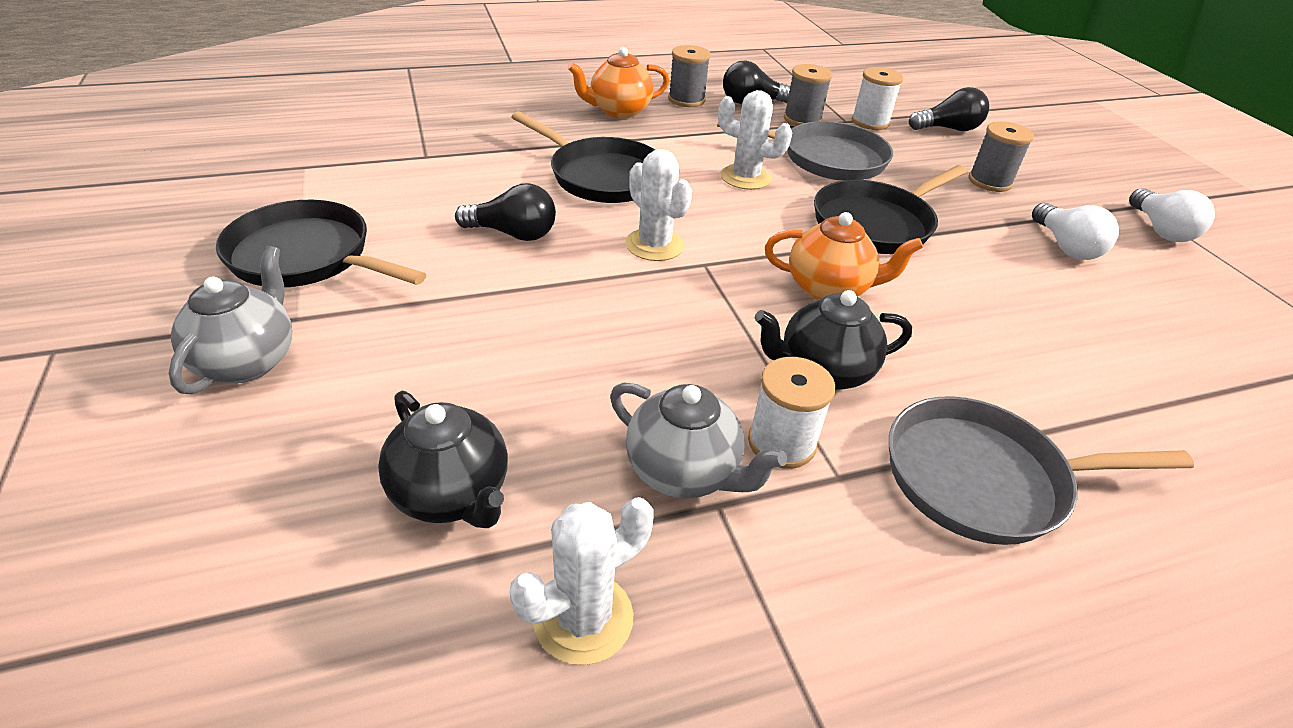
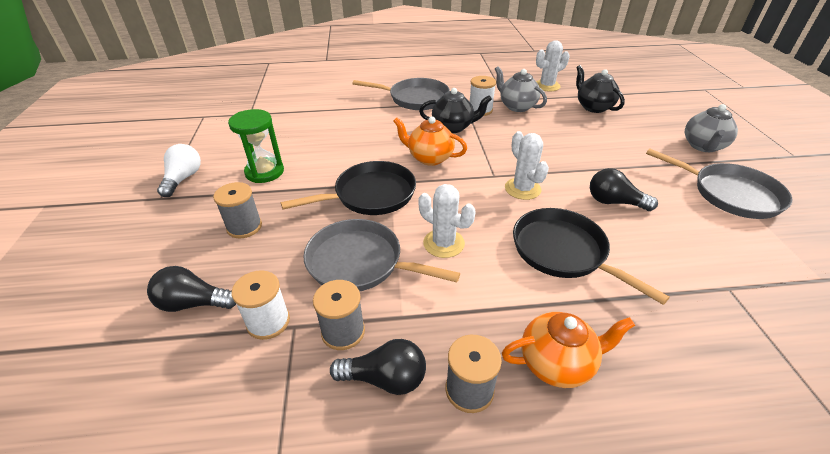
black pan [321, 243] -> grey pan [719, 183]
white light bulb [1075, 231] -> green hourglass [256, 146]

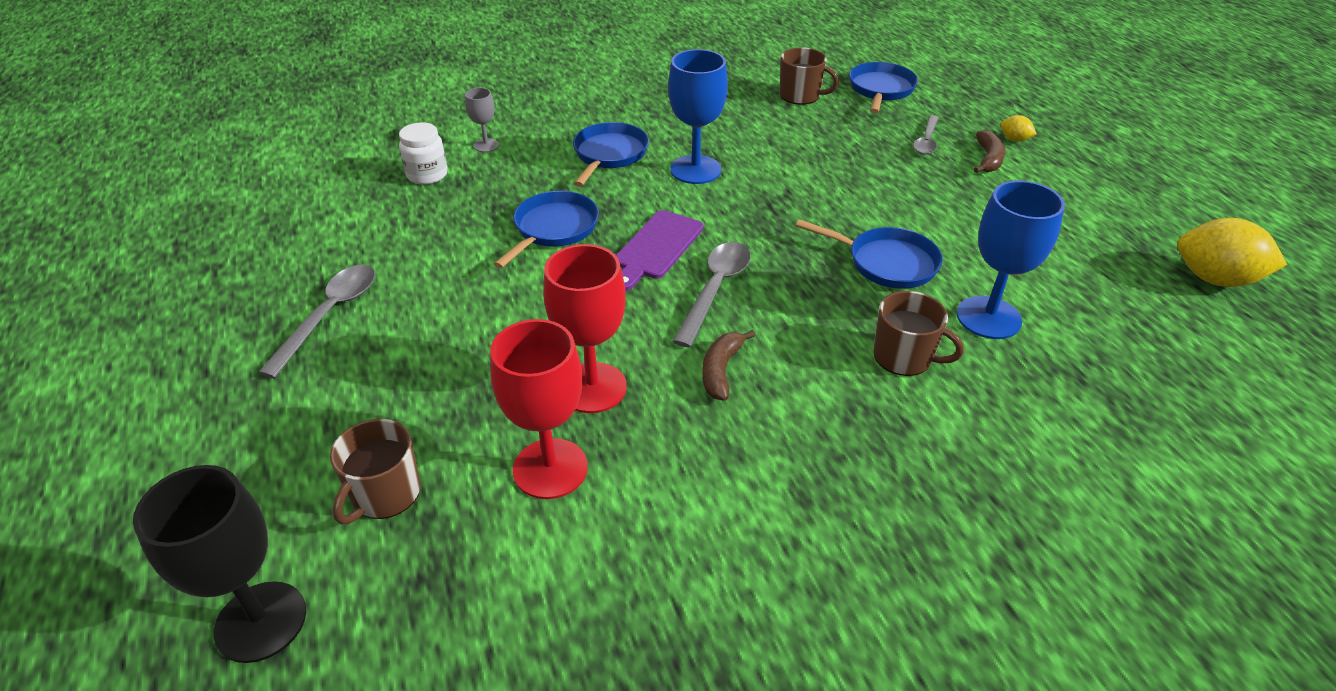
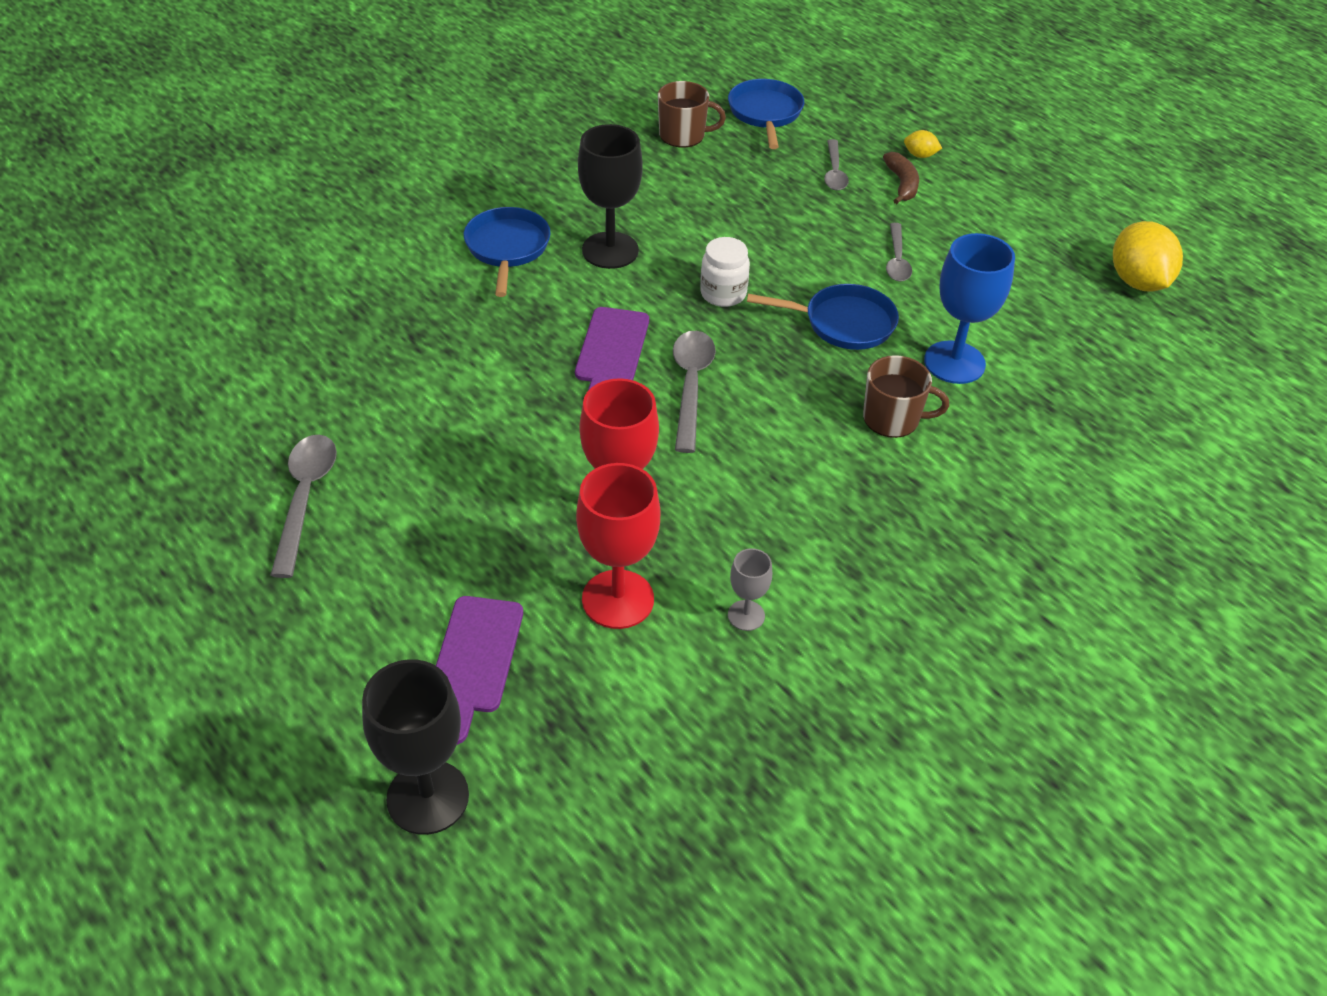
blue goblet [698, 116] -> black goblet [610, 196]
grey goblet [482, 120] -> grey goblet [750, 589], relocated
white jar [423, 153] -> white jar [725, 272], relocated
blue pan [546, 229] -> none
yellow lemon [1232, 252] -> yellow lemon [1148, 256], 75 degrees clockwise
brown banana [728, 365] -> none
brown mug [375, 471] -> purple cutting board [479, 670]
none -> grey spoon [899, 252]

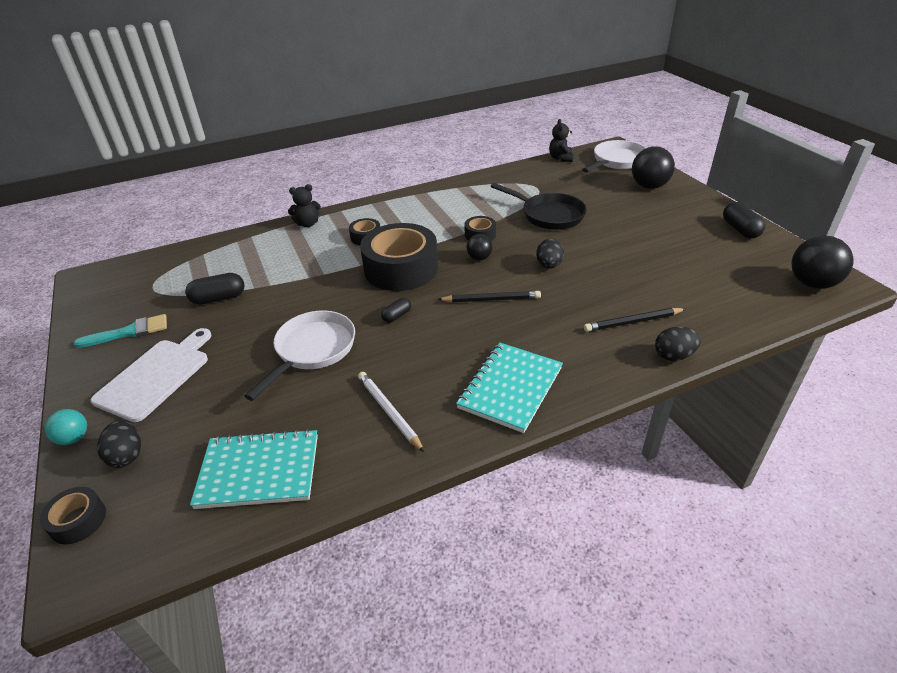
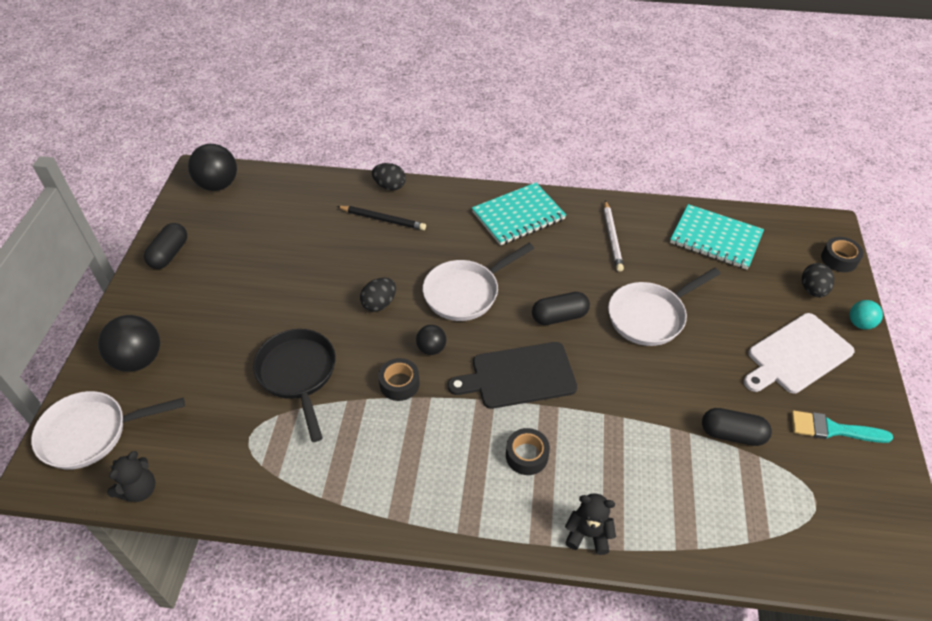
black tape [399, 257] -> black cutting board [512, 375]
black pencil [489, 296] -> white pan [478, 282]
black capsule [396, 310] -> black capsule [561, 308], x1.67

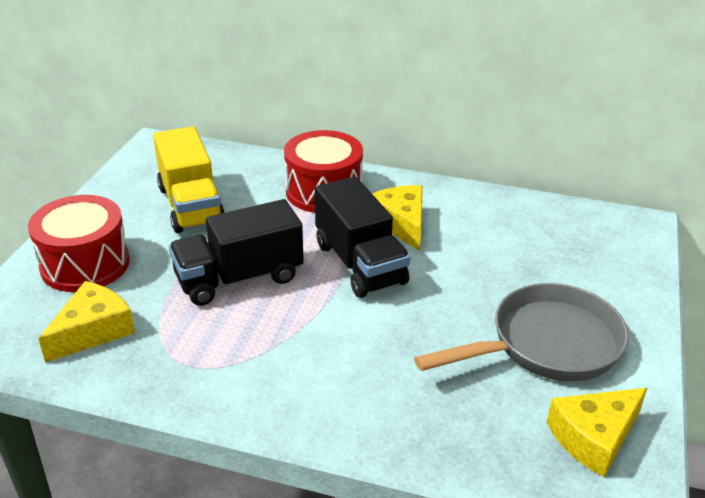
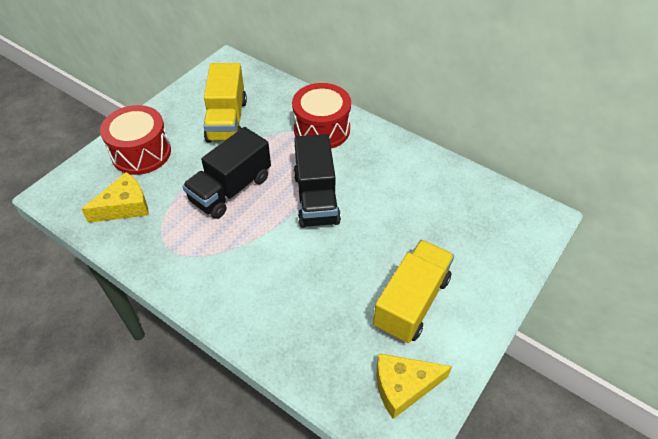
yellow cheese [397, 218] -> none
black truck [236, 252] -> black truck [226, 173], 45 degrees counterclockwise
grey pan [521, 332] -> yellow truck [413, 291]

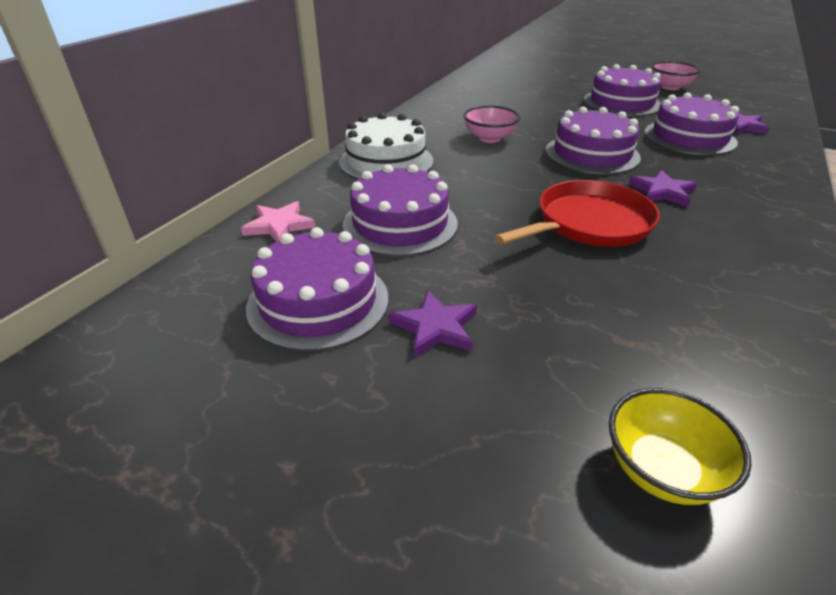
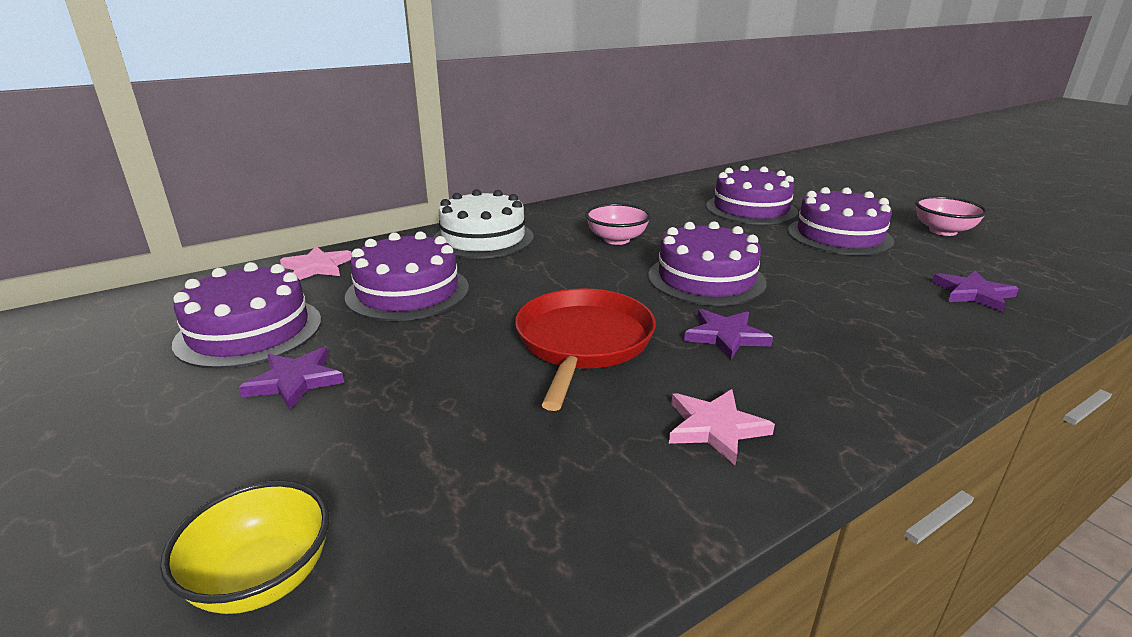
purple cake [691, 124] -> purple cake [752, 195], relocated
red pan [577, 213] -> red pan [585, 349], 75 degrees counterclockwise
none -> pink star [722, 427]

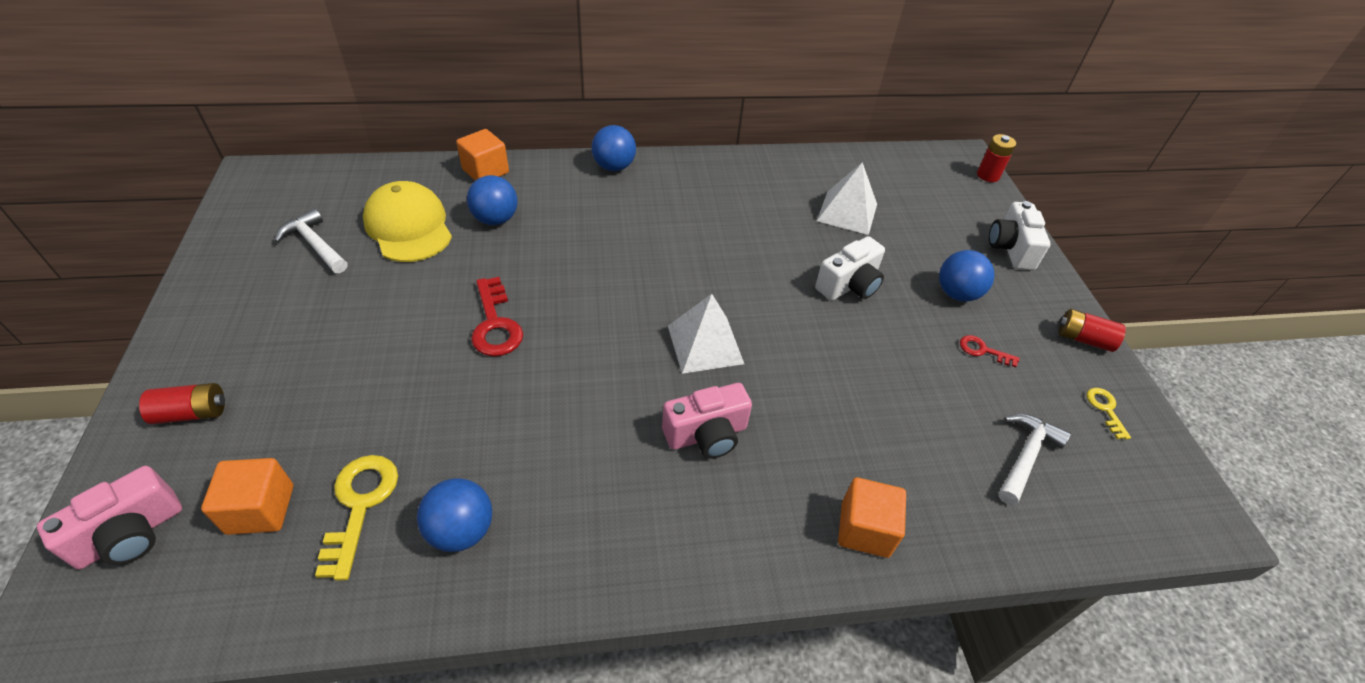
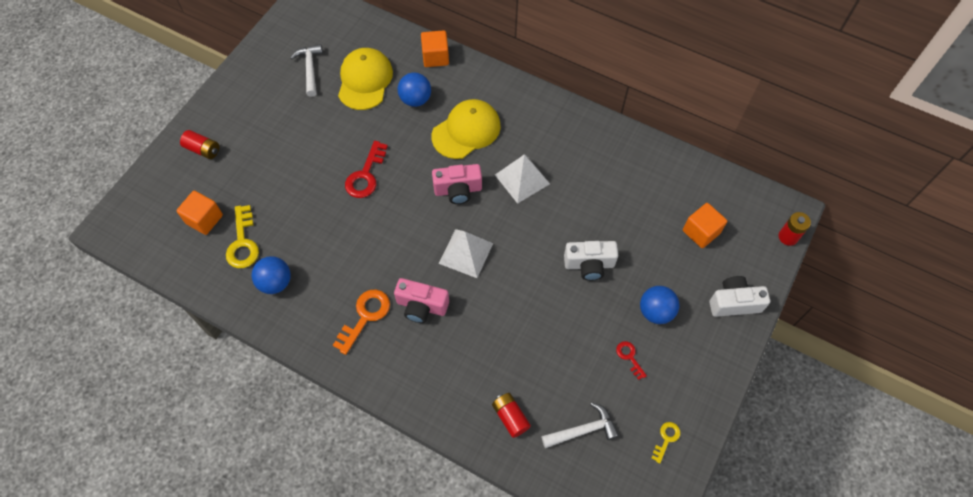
blue ball [614, 148] -> none
white pyramid [847, 198] -> white pyramid [522, 179], relocated
white camera [1020, 235] -> white camera [739, 296], 45 degrees clockwise
red battery [1092, 330] -> red battery [511, 415], relocated
yellow key [356, 518] -> yellow key [242, 236], 135 degrees clockwise
pink camera [109, 517] -> pink camera [457, 184], relocated
orange cube [872, 517] -> orange cube [705, 225], relocated
none -> yellow cap [466, 129]
none -> orange key [361, 322]

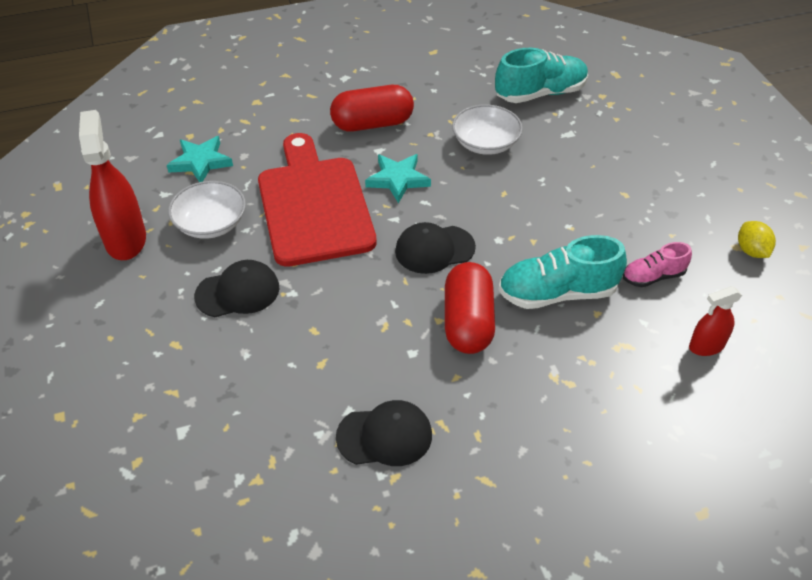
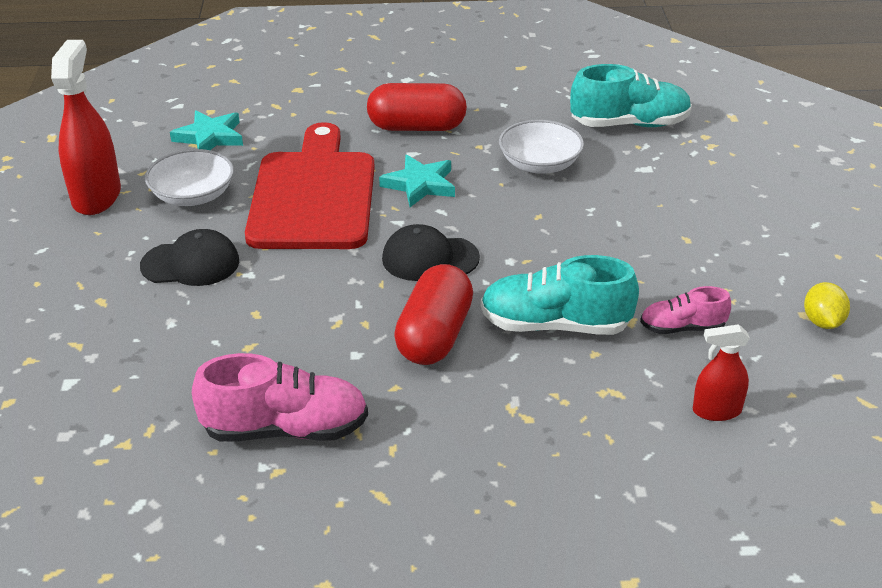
black cap [384, 433] -> pink shoe [280, 397]

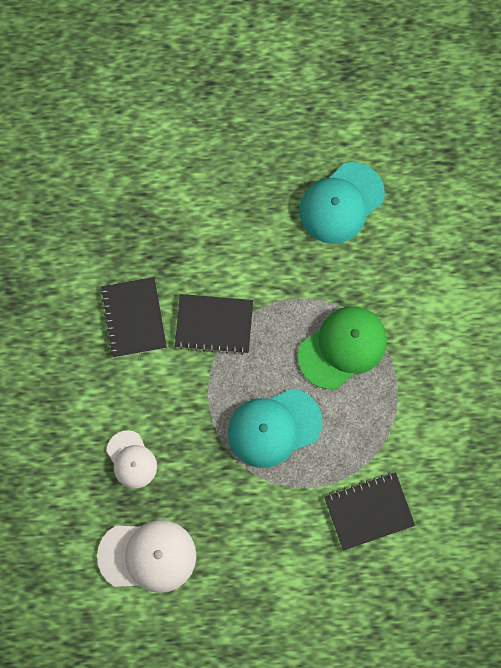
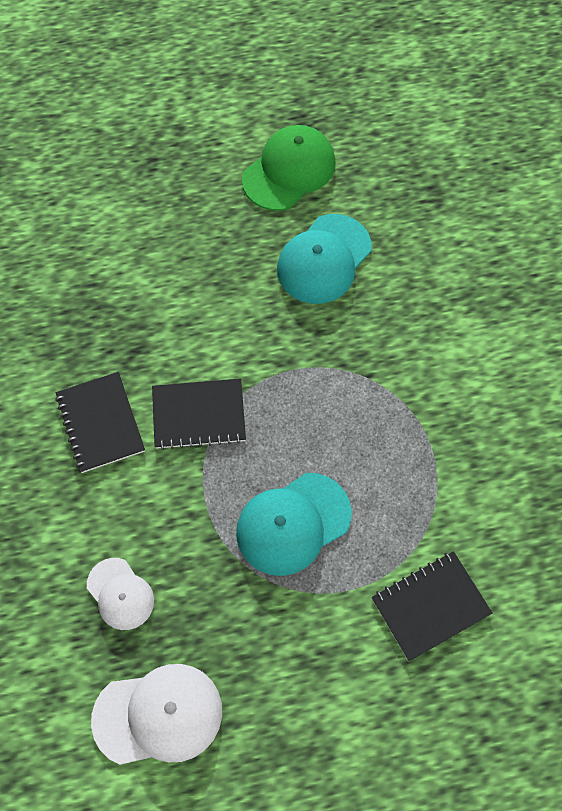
green cap [342, 347] -> green cap [289, 168], relocated

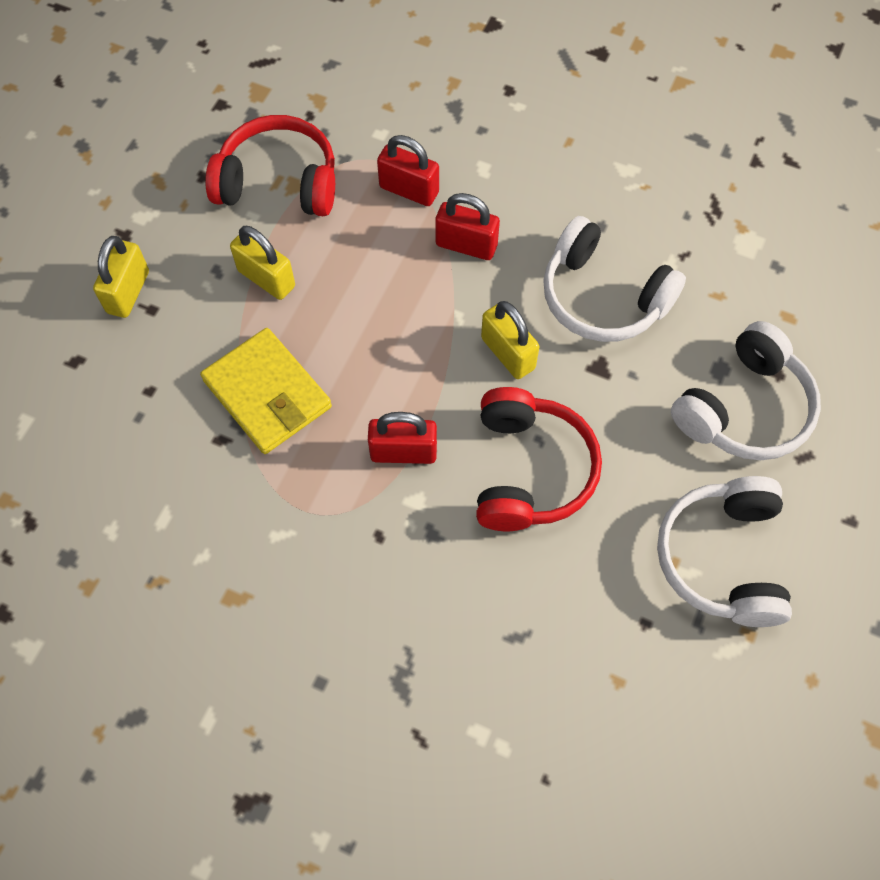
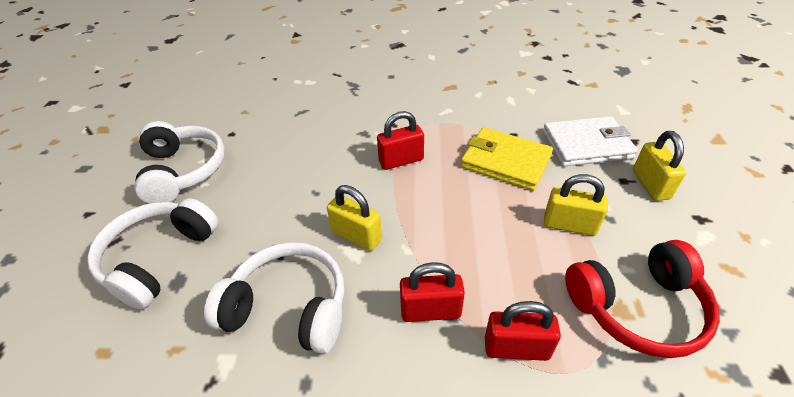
red headphones [539, 459] -> none
none -> white wallet [590, 141]

